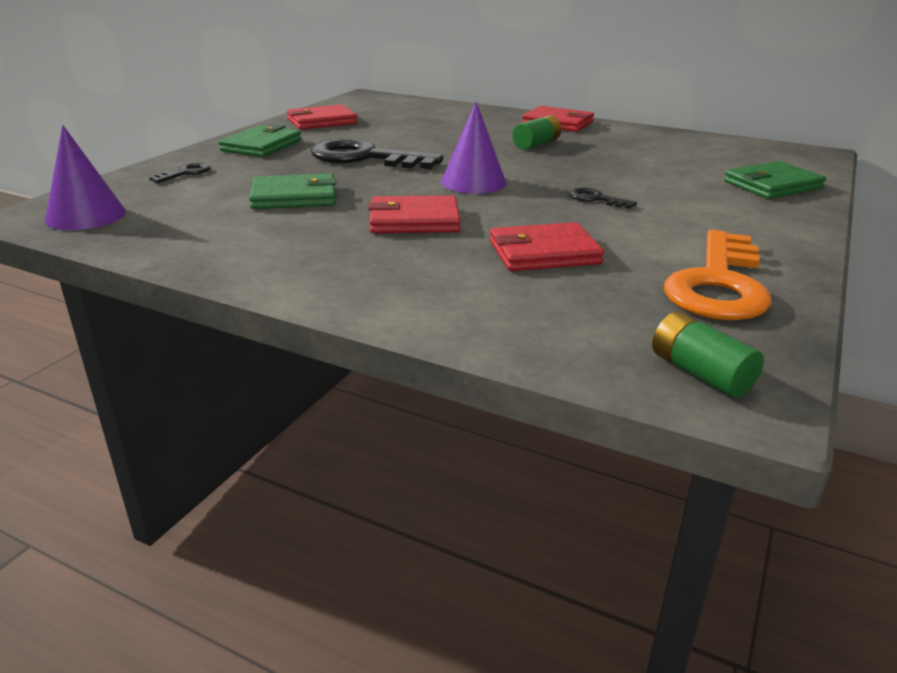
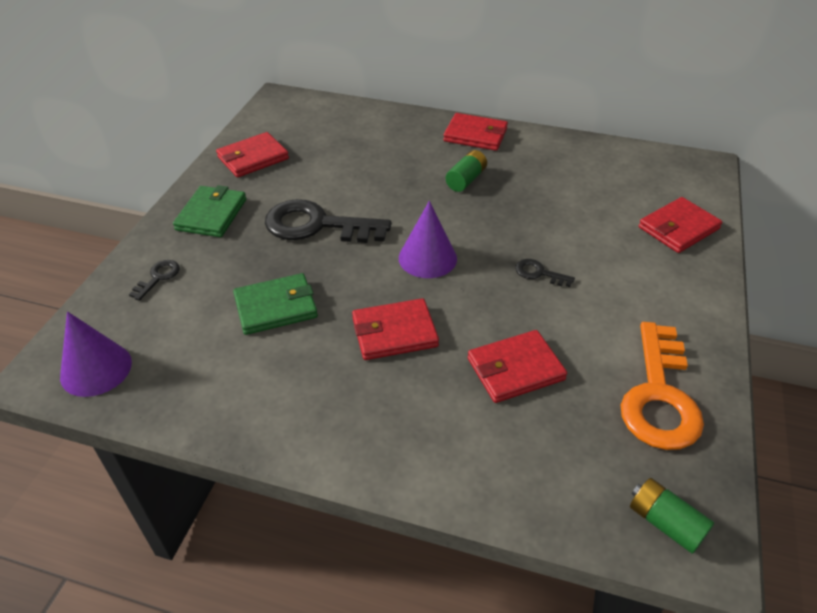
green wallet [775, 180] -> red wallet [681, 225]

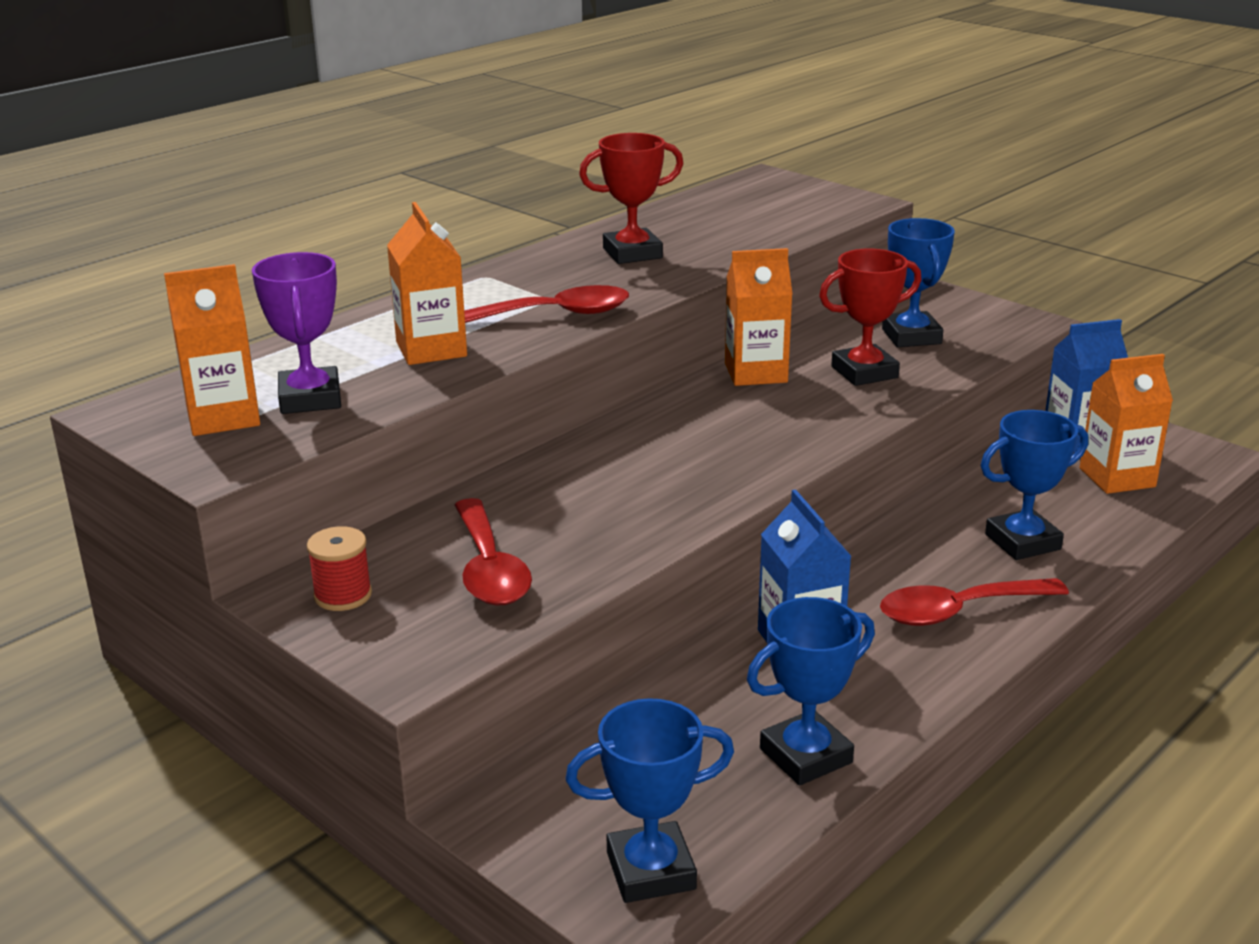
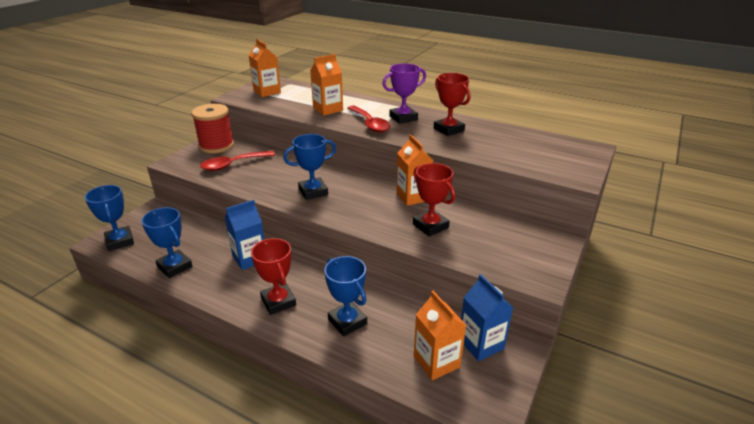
blue trophy [918, 282] -> blue trophy [309, 167], relocated
purple trophy [296, 333] -> purple trophy [404, 93], relocated
red spool [339, 568] -> red spool [212, 128], x1.91
red spoon [974, 602] -> red trophy [273, 276]

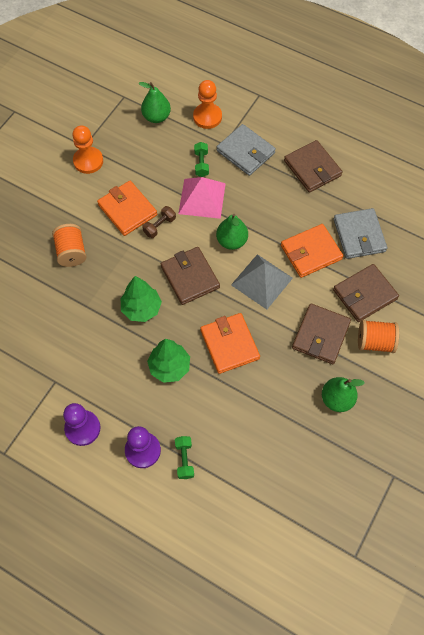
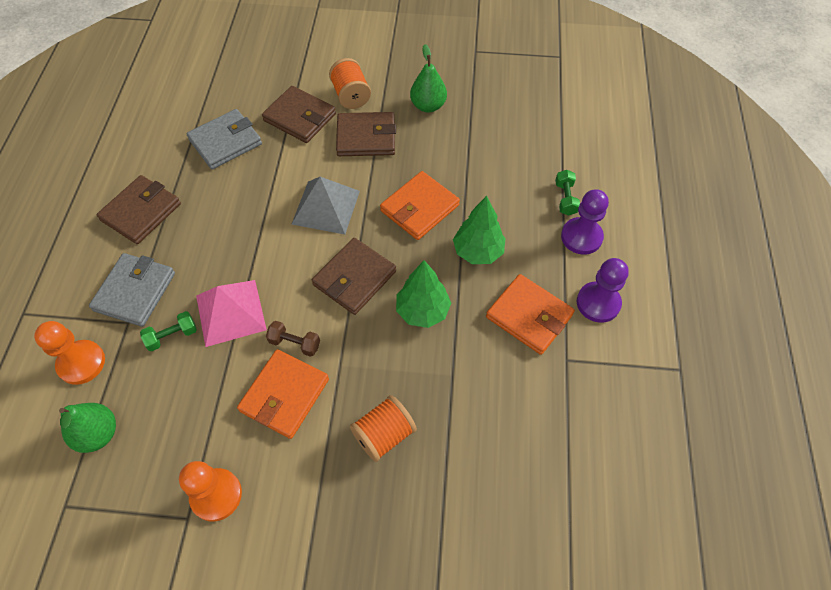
green pear [232, 232] -> none
orange wallet [312, 251] -> orange wallet [530, 314], relocated
green dumbbell [184, 457] -> green dumbbell [567, 193], 60 degrees counterclockwise

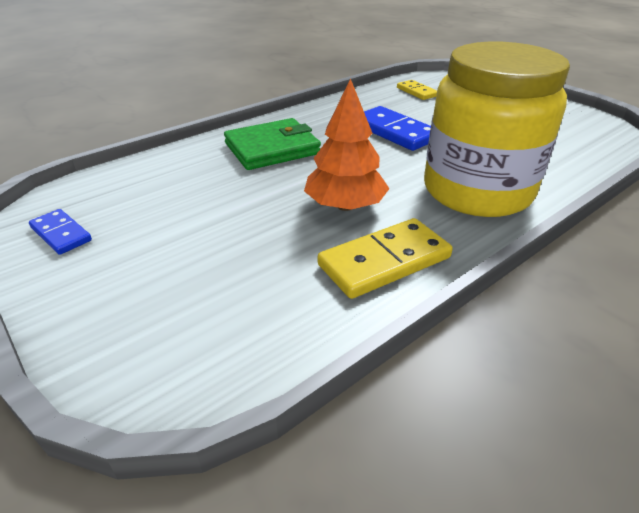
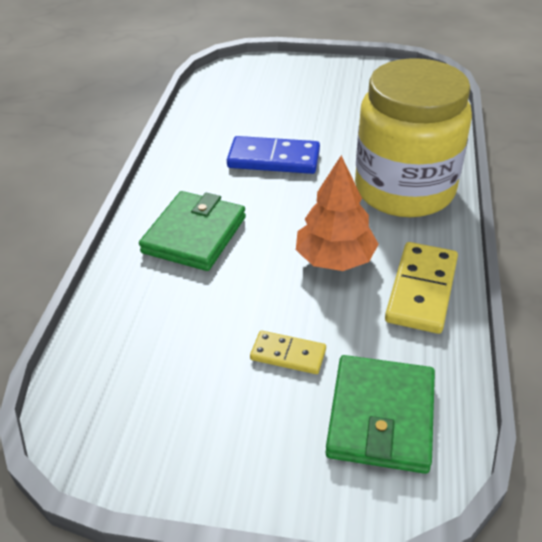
yellow domino [417, 90] -> yellow domino [288, 352], relocated
blue domino [60, 232] -> none
none -> green wallet [380, 414]

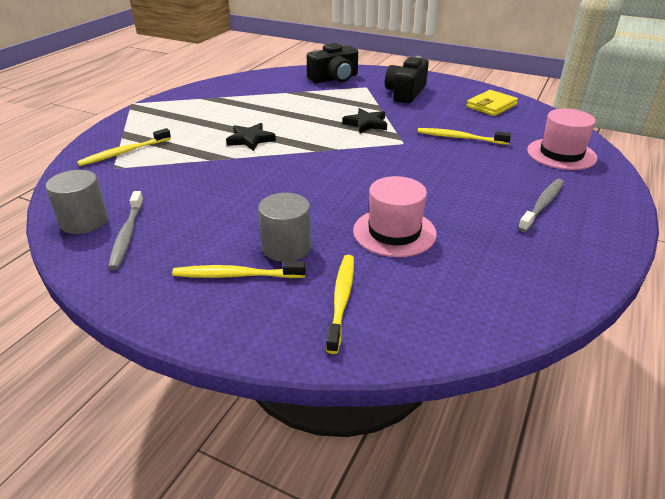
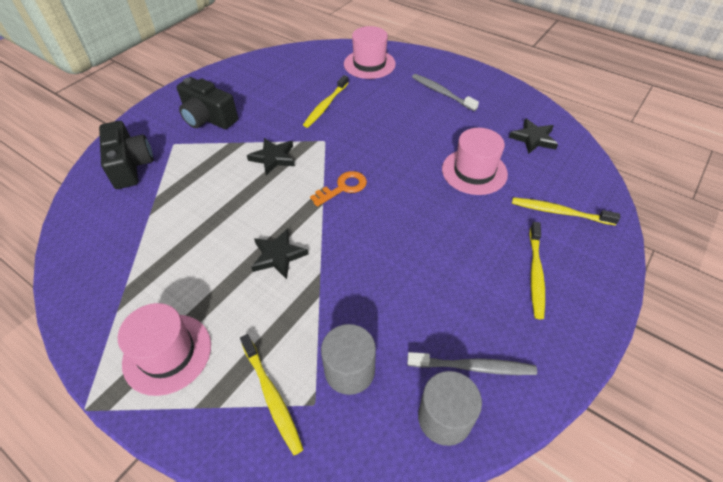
yellow wallet [492, 103] -> none
grey cylinder [284, 227] -> grey cylinder [348, 359], relocated
none -> black star [533, 136]
none -> orange key [338, 189]
none -> pink hat [164, 349]

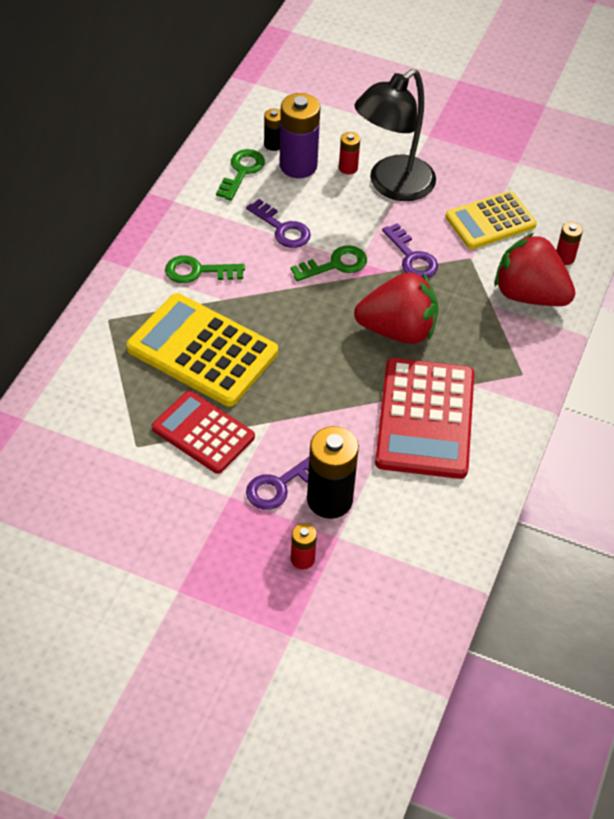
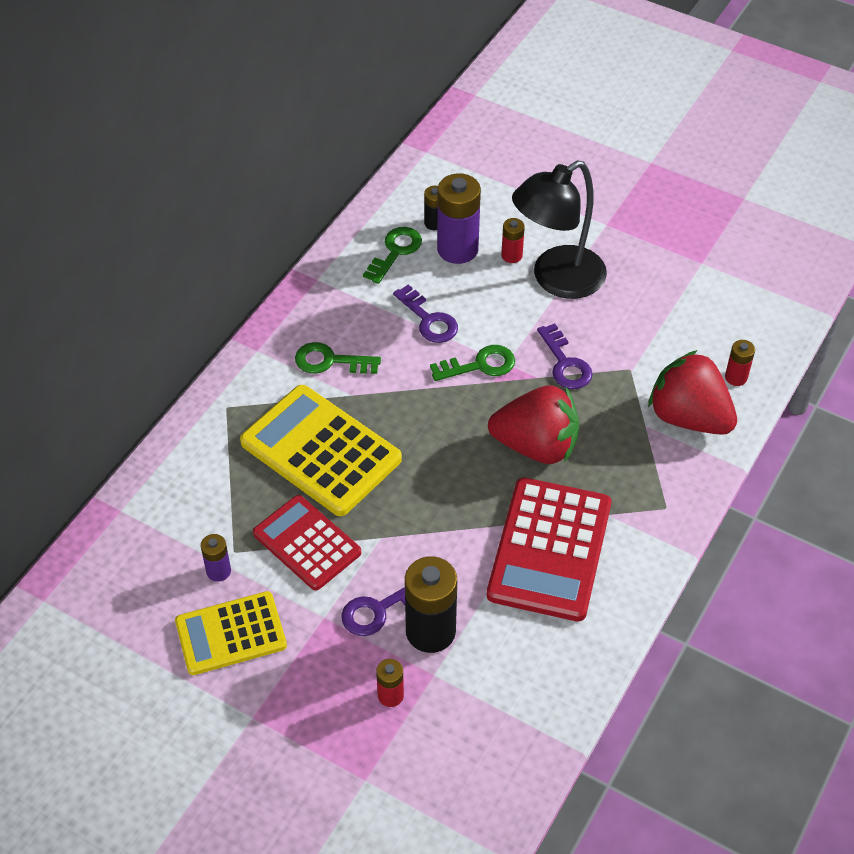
yellow calculator [491, 220] -> yellow calculator [231, 633], relocated
none -> purple battery [216, 558]

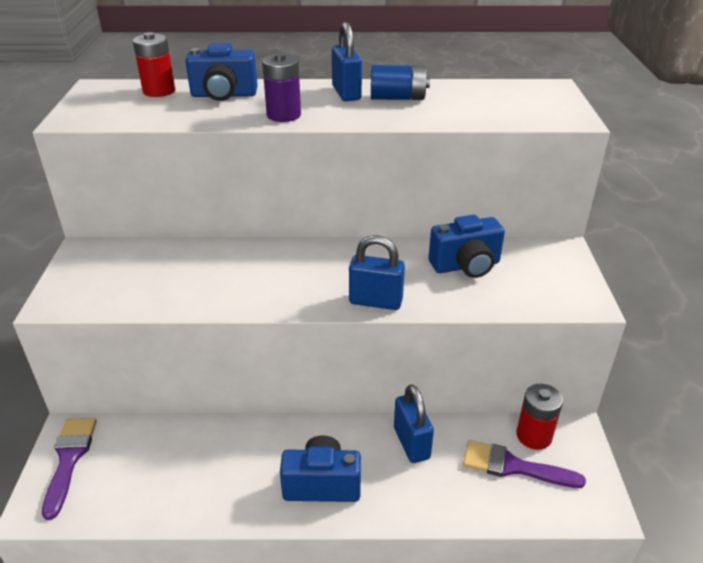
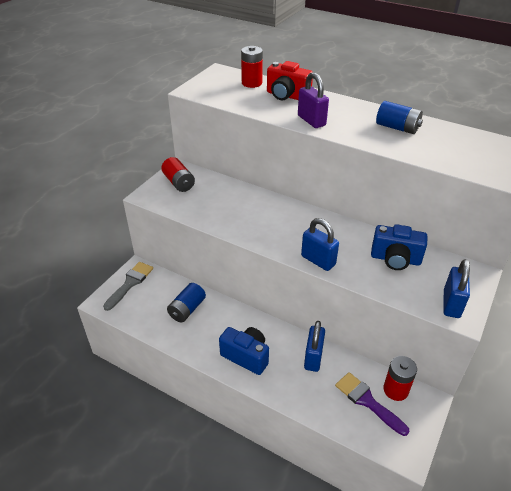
blue padlock [347, 61] -> blue padlock [456, 288], relocated
blue camera [221, 72] -> red camera [290, 81]
purple battery [281, 87] -> purple padlock [313, 100]
purple brush [69, 469] -> grey brush [128, 286]
none -> red battery [178, 174]
none -> blue battery [186, 302]

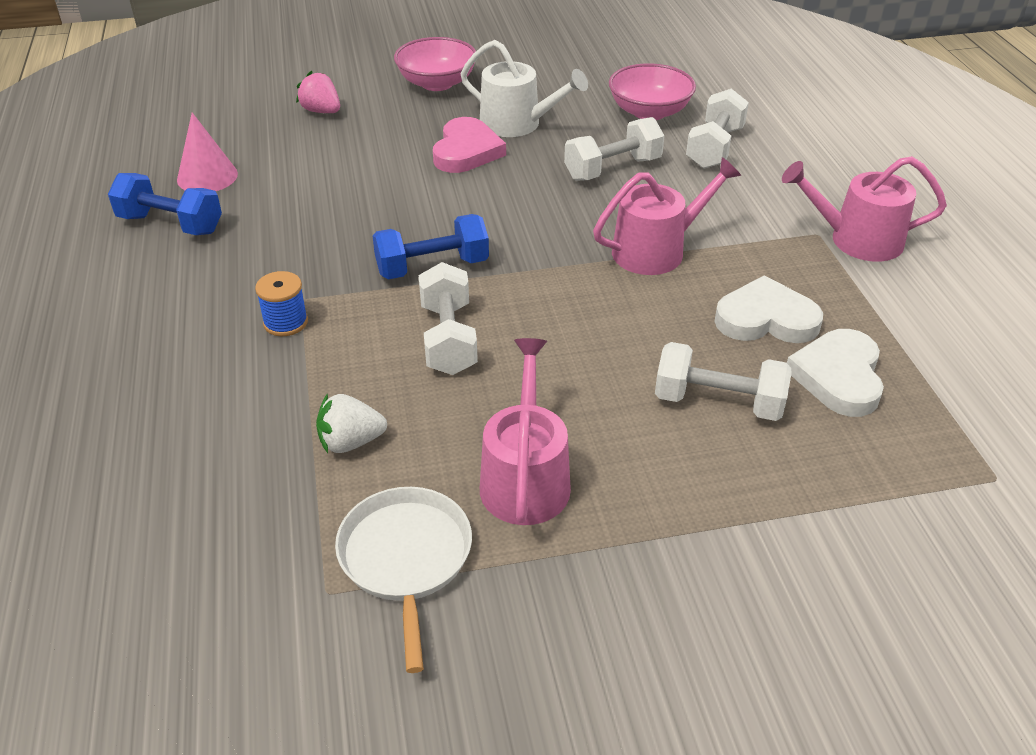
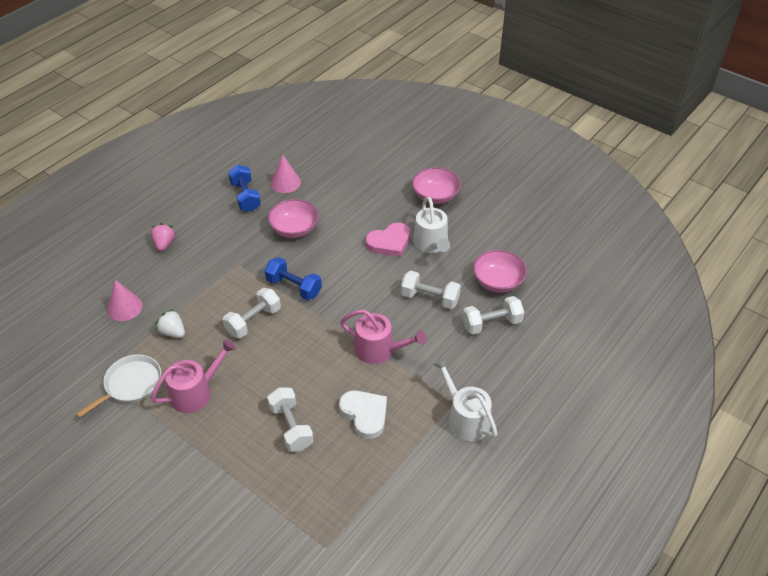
pink strawberry [318, 92] -> pink strawberry [163, 237], relocated
pink watering can [864, 209] -> white watering can [465, 399]
blue spool [281, 303] -> none
white heart [835, 373] -> none
none -> pink bowl [293, 218]
none -> pink cone [125, 300]

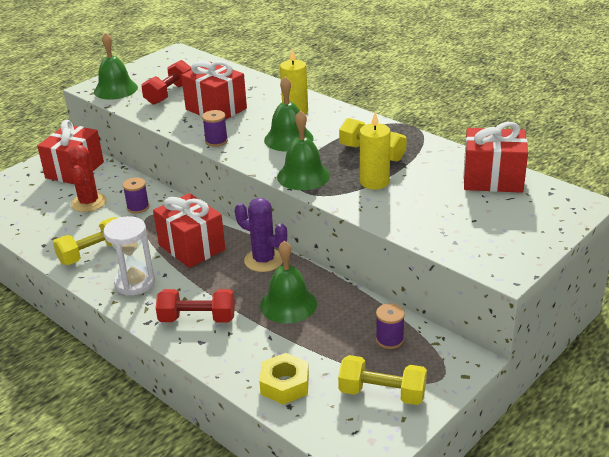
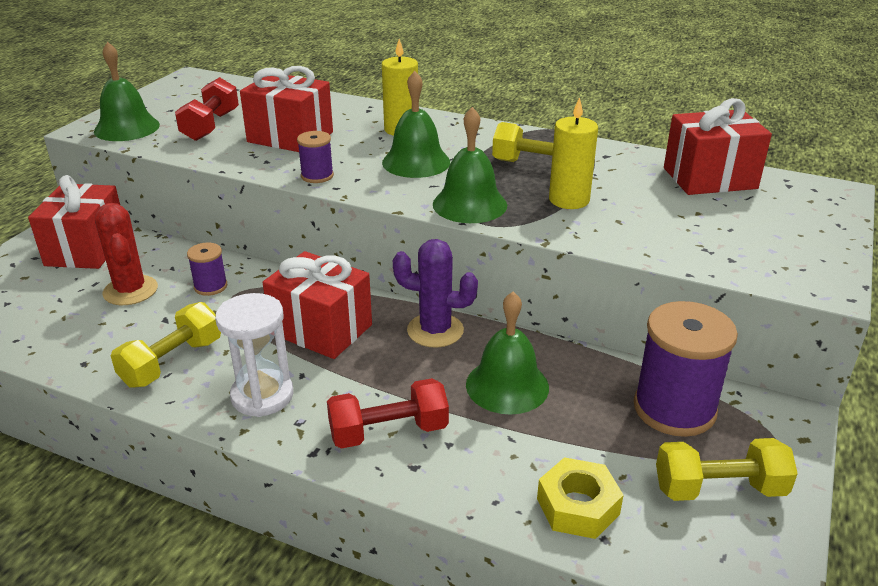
purple spool [390, 326] -> purple spool [686, 369], x2.04

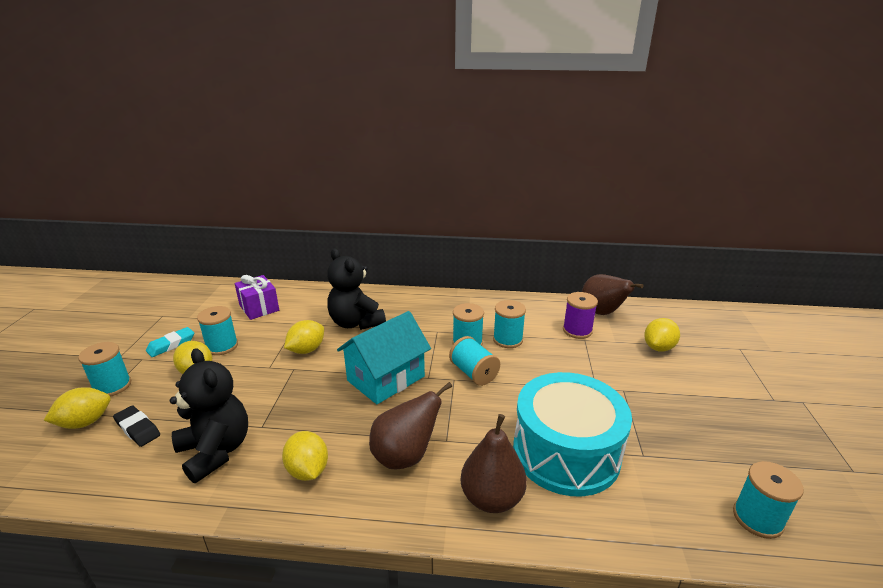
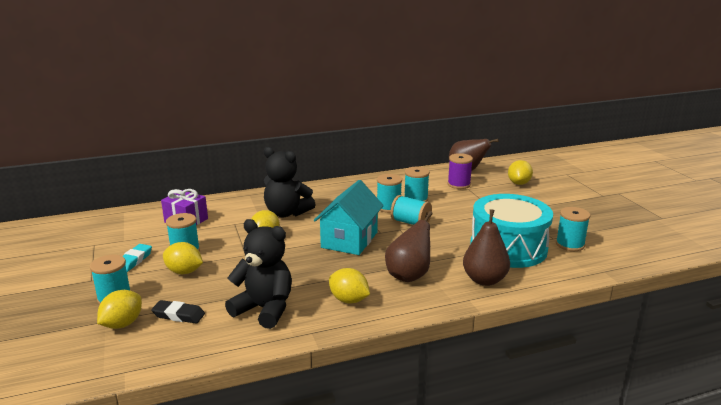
turquoise spool [768, 500] -> turquoise spool [573, 229], relocated

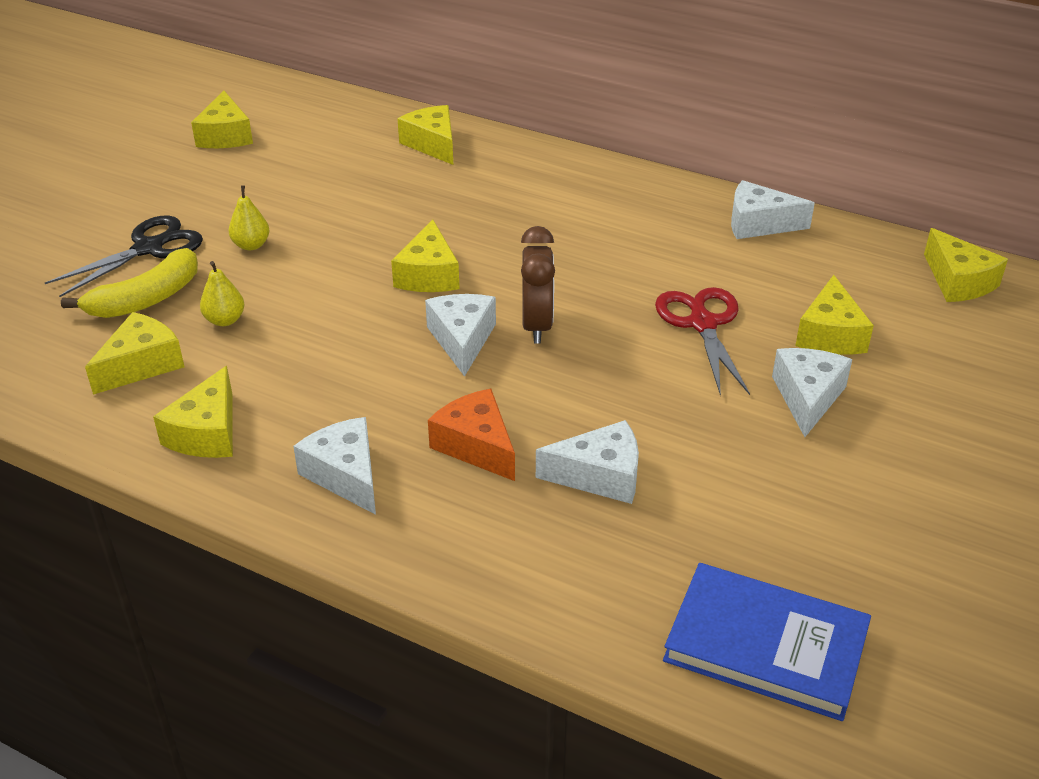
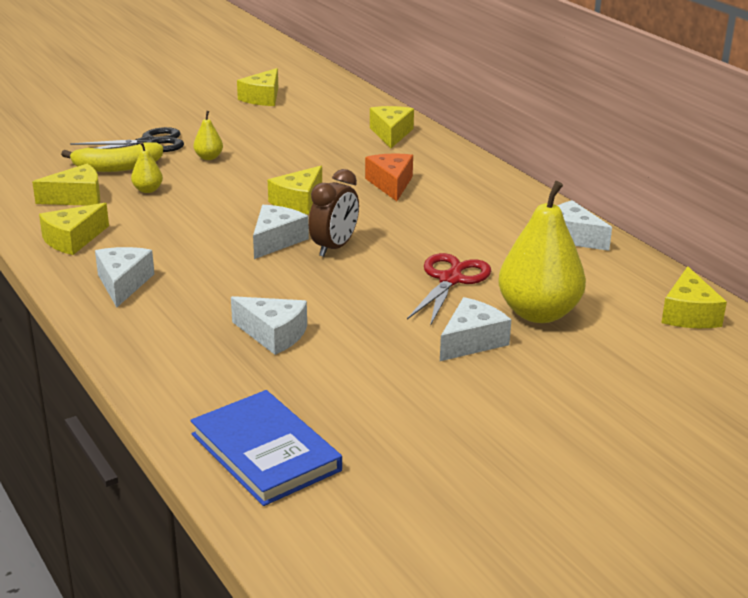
yellow cheese [834, 314] -> yellow pear [542, 252]
orange cheese [471, 435] -> orange cheese [389, 177], relocated

